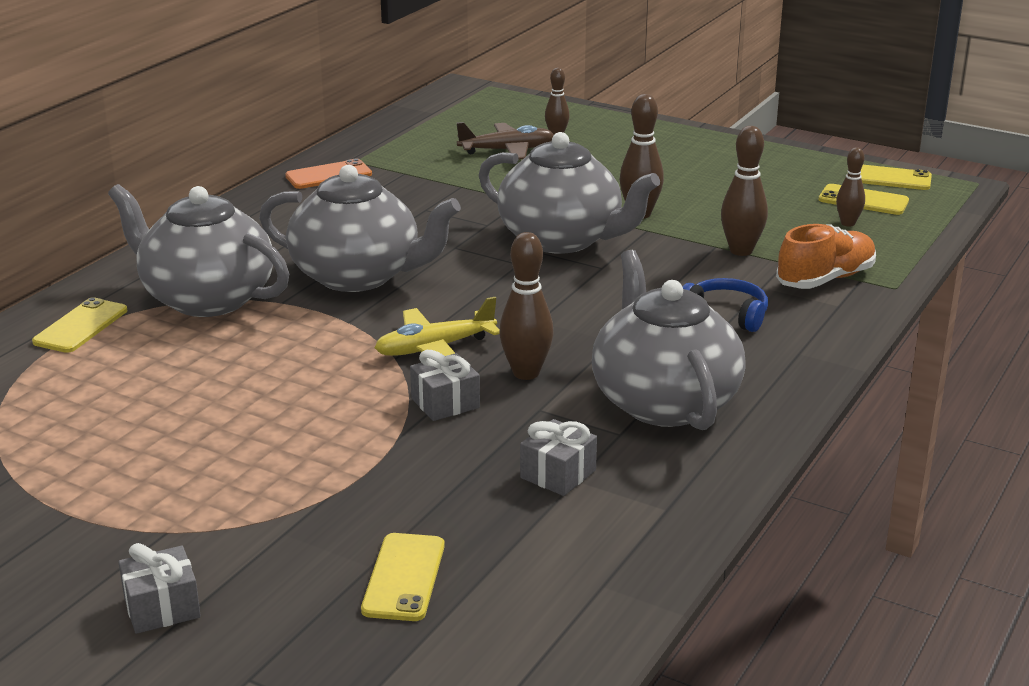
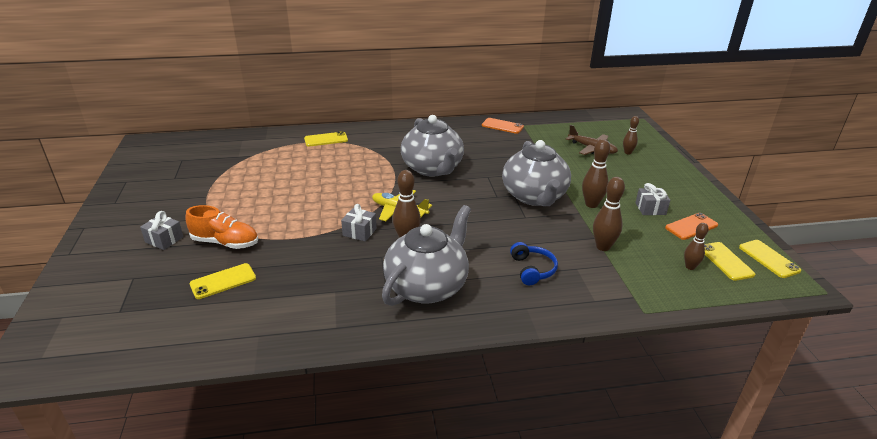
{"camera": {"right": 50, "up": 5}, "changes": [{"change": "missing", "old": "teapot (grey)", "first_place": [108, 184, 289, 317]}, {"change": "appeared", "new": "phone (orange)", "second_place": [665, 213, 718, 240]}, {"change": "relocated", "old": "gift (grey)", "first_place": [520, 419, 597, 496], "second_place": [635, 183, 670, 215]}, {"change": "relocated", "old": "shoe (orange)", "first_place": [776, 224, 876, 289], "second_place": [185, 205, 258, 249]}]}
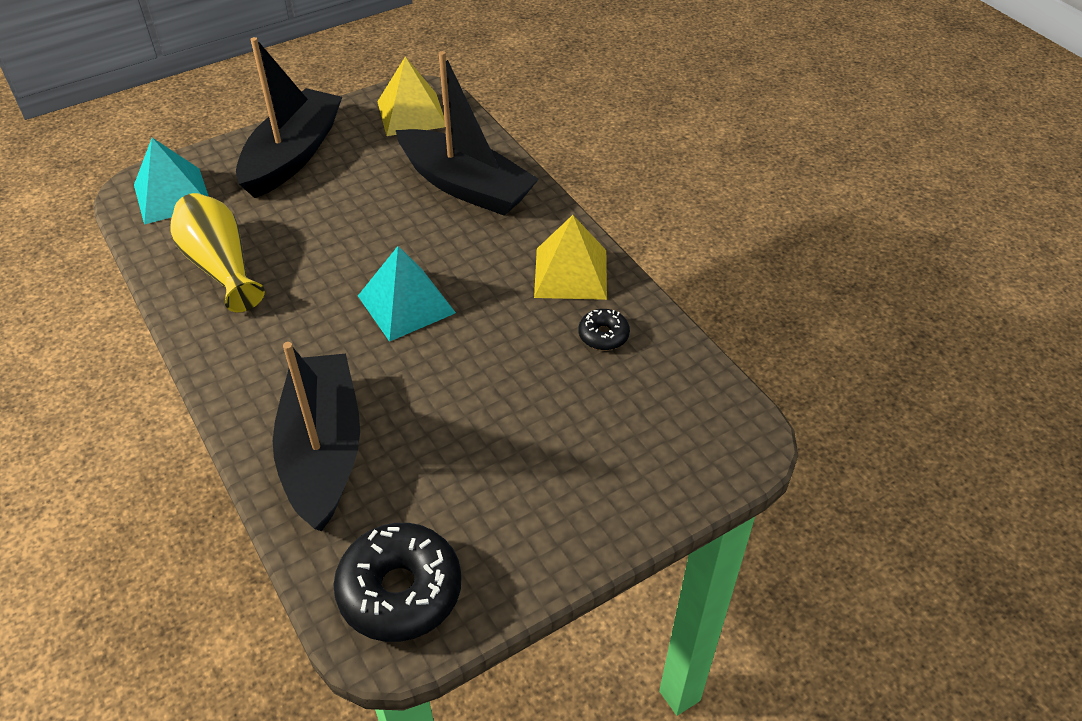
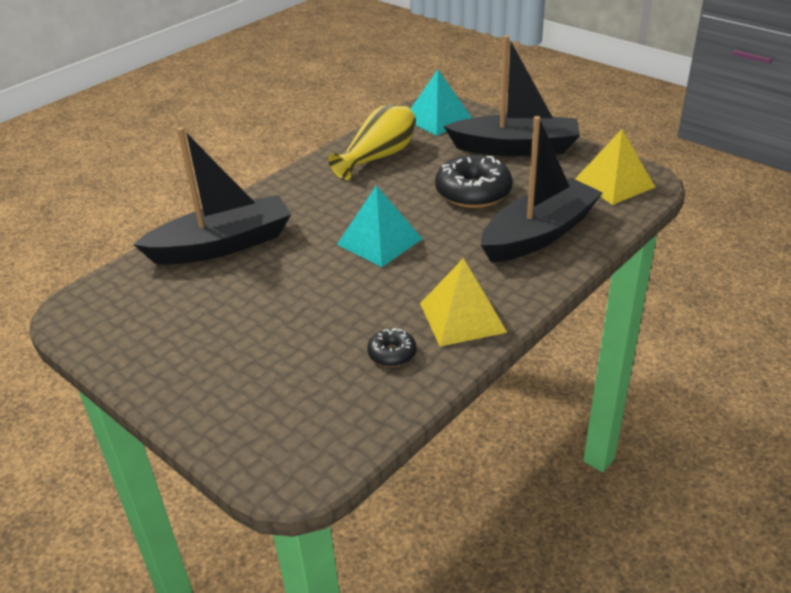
{"camera": {"right": 75, "up": -10}, "changes": [{"change": "relocated", "old": "donut (black)", "first_place": [334, 523, 462, 642], "second_place": [435, 155, 513, 208]}, {"change": "spun", "old": "boat (black)", "first_place": [396, 51, 539, 216], "second_place": [481, 116, 603, 263], "degrees": -150}]}
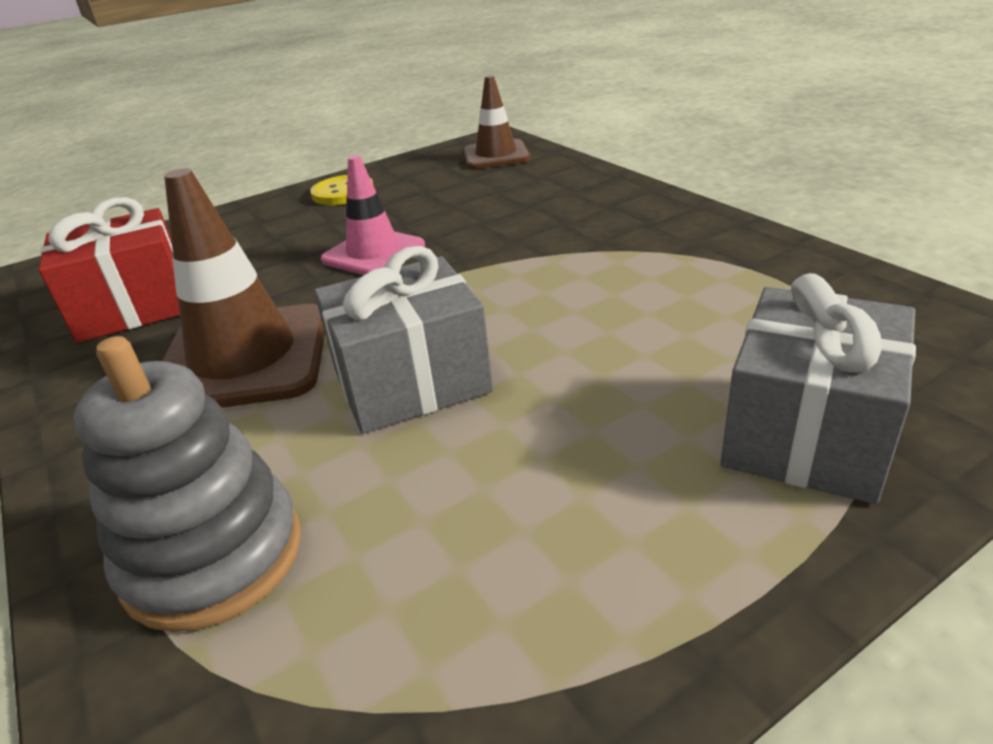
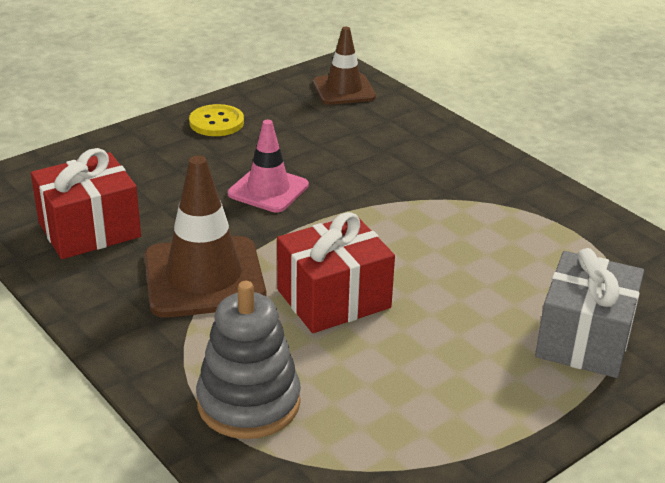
{"camera": {"right": -10, "up": 0}, "changes": [{"change": "colour", "old": "gift (grey)", "new": "gift (red)", "first_place": [314, 246, 493, 434], "second_place": [277, 212, 395, 333]}]}
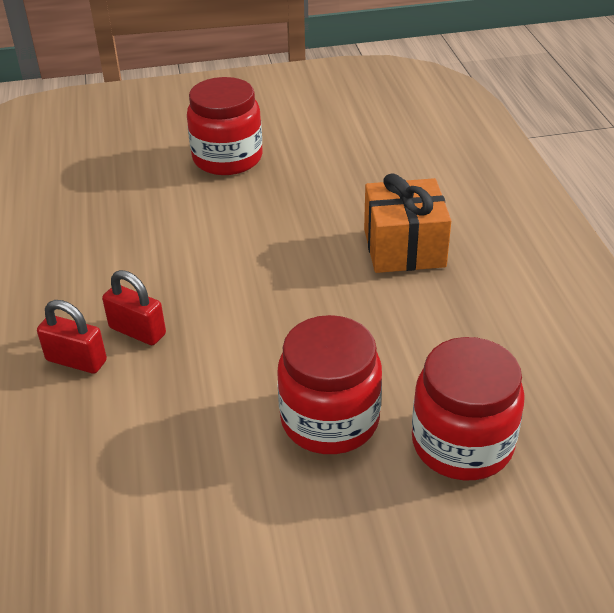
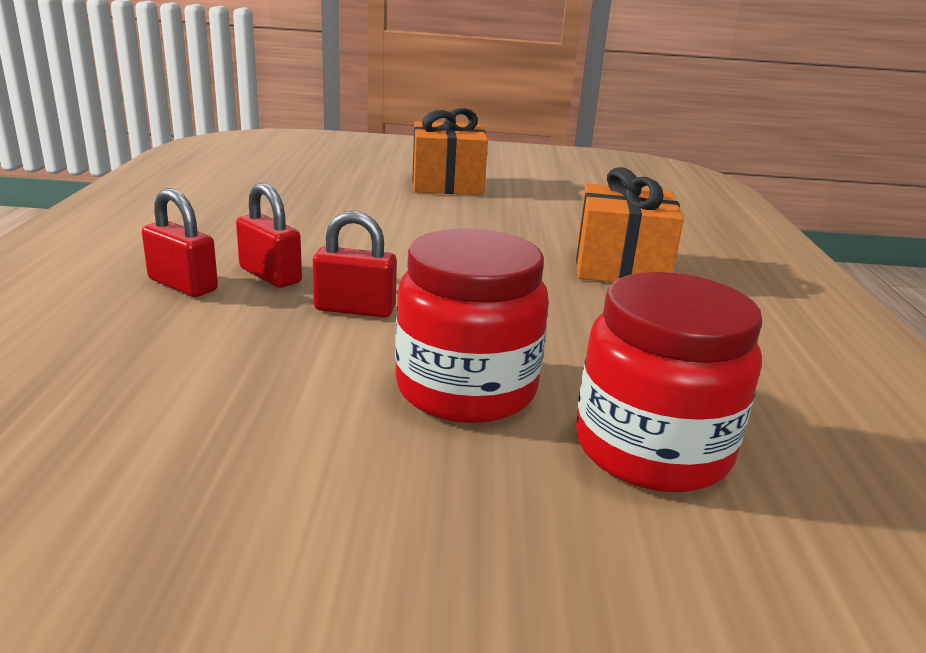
{"camera": {"right": 10, "up": -15}, "changes": [{"change": "appeared", "new": "padlock (red)", "second_place": [313, 211, 397, 318]}, {"change": "exchanged", "old": "jar (red)", "new": "gift (orange)", "first_place": [187, 77, 262, 175], "second_place": [412, 108, 488, 195]}]}
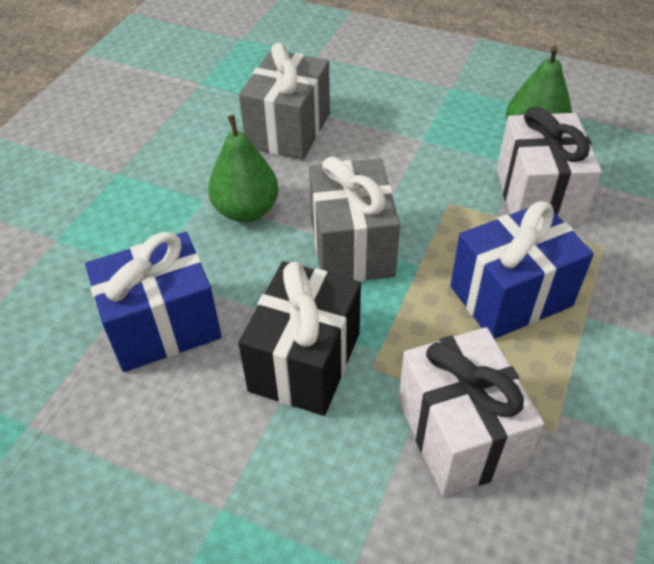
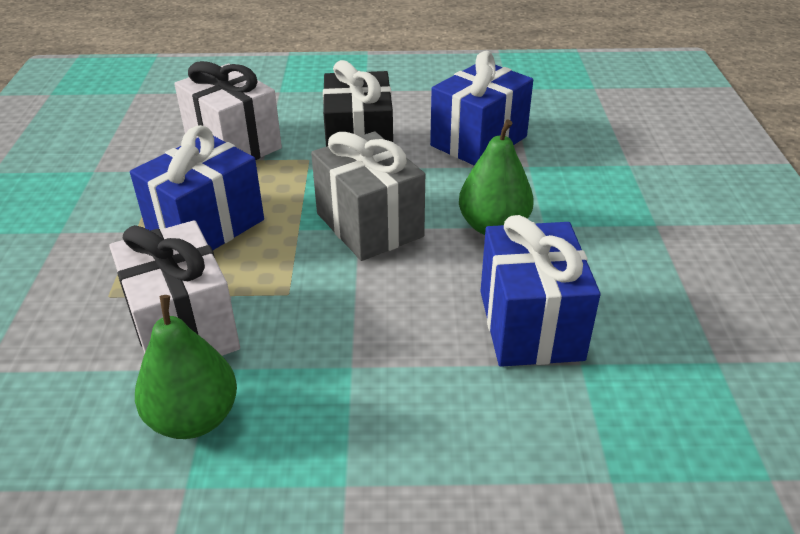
{"camera": {"right": 155, "up": -10}, "changes": [{"change": "colour", "old": "gift (grey)", "new": "gift (blue)", "first_place": [239, 43, 330, 160], "second_place": [480, 215, 600, 367]}]}
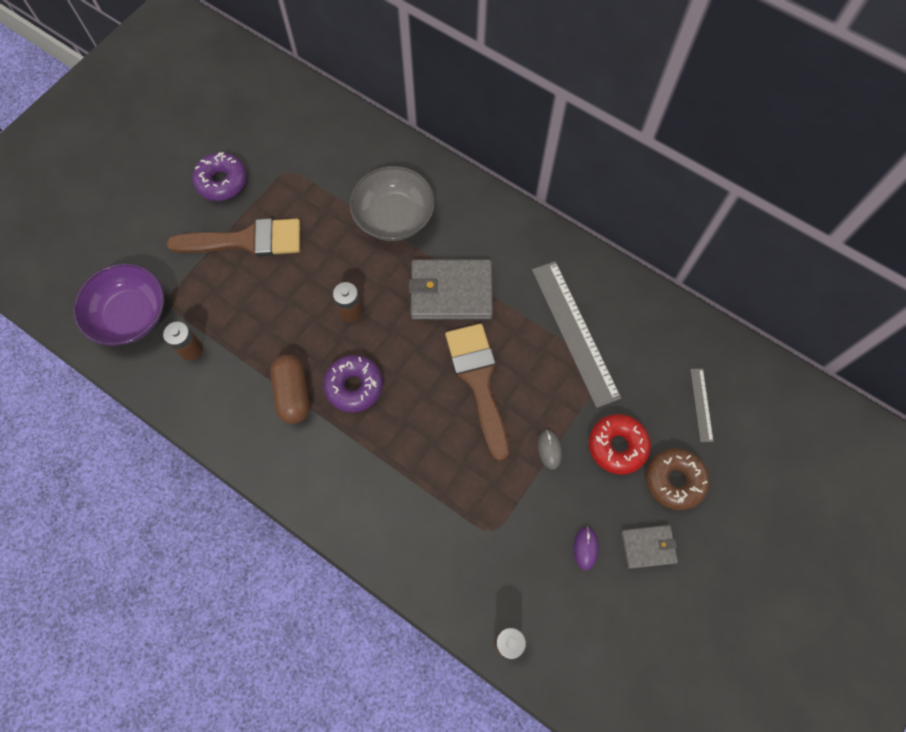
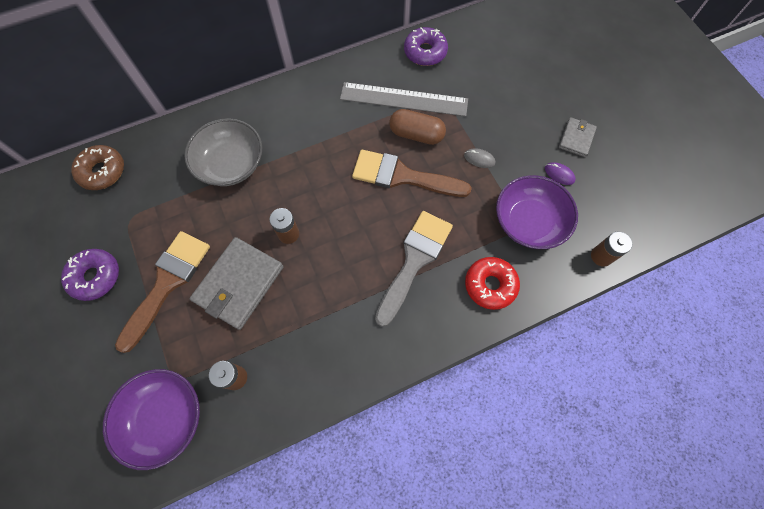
{"camera": {"right": -60, "up": 0}, "changes": [{"change": "missing", "old": "ruler (grey)", "first_place": [690, 369, 713, 442]}, {"change": "appeared", "new": "brush (grey)", "second_place": [375, 211, 453, 327]}, {"change": "appeared", "new": "bowl (purple)", "second_place": [496, 175, 578, 249]}, {"change": "relocated", "old": "capsule (brown)", "first_place": [270, 355, 310, 424], "second_place": [389, 109, 446, 145]}, {"change": "relocated", "old": "donut (purple)", "first_place": [323, 355, 383, 413], "second_place": [404, 27, 448, 66]}, {"change": "relocated", "old": "wallet (grey)", "first_place": [409, 259, 493, 320], "second_place": [190, 237, 283, 330]}, {"change": "relocated", "old": "donut (red)", "first_place": [589, 414, 651, 475], "second_place": [465, 257, 520, 310]}, {"change": "relocated", "old": "donut (brown)", "first_place": [646, 448, 709, 510], "second_place": [71, 145, 124, 190]}]}
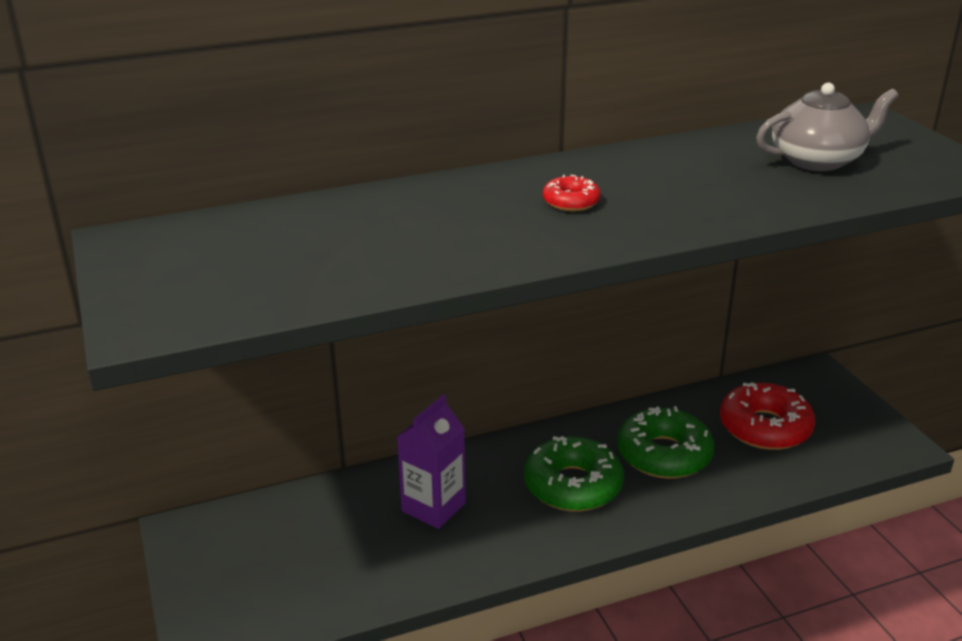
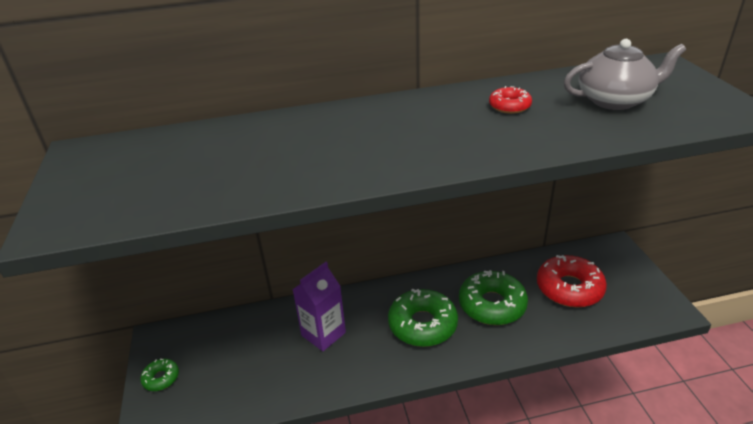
{"camera": {"right": 10, "up": 5}, "changes": [{"change": "appeared", "new": "donut (green)", "second_place": [140, 359, 179, 391]}, {"change": "relocated", "old": "donut (red)", "first_place": [543, 175, 601, 211], "second_place": [489, 86, 532, 114]}]}
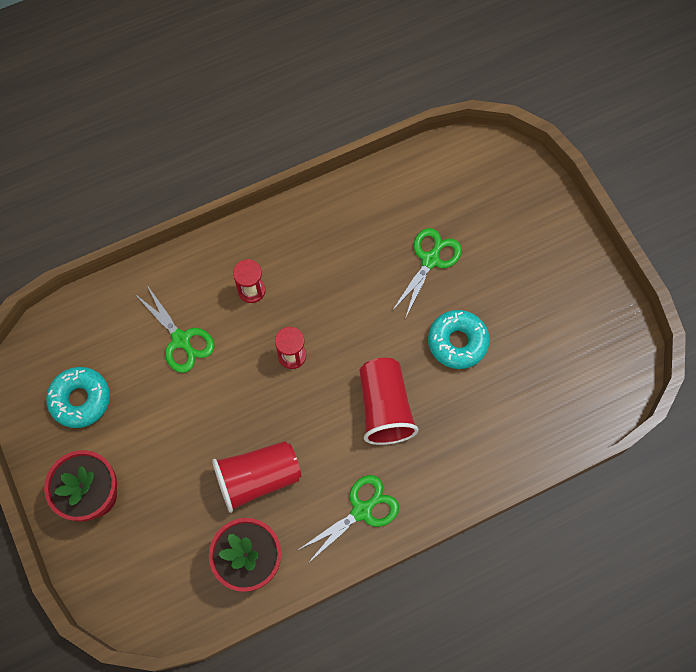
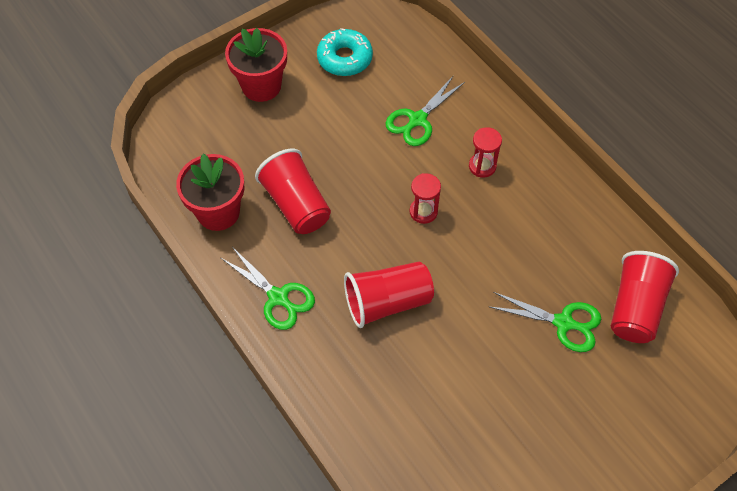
{"camera": {"right": 80, "up": -10}, "changes": [{"change": "missing", "old": "donut (turquoise)", "first_place": [428, 310, 490, 369]}, {"change": "appeared", "new": "cup (red)", "second_place": [611, 251, 679, 343]}]}
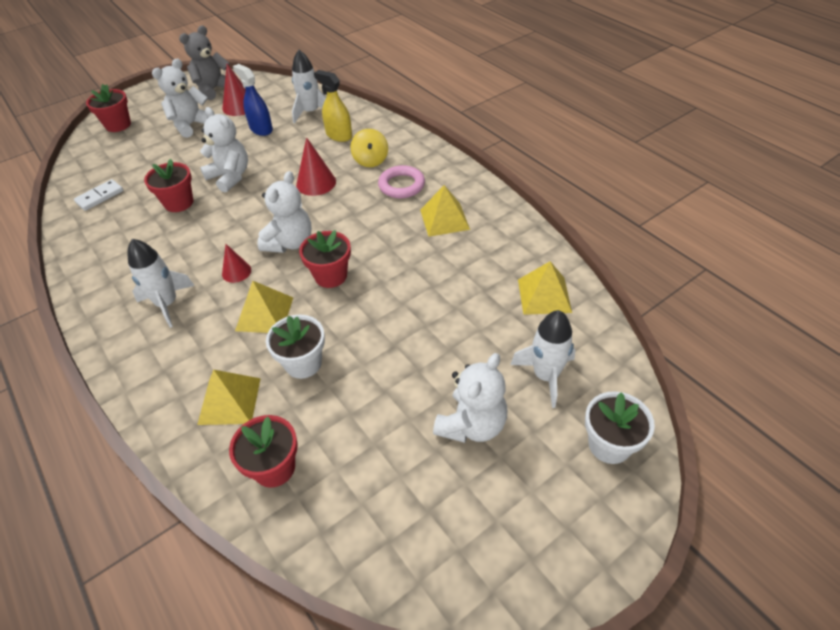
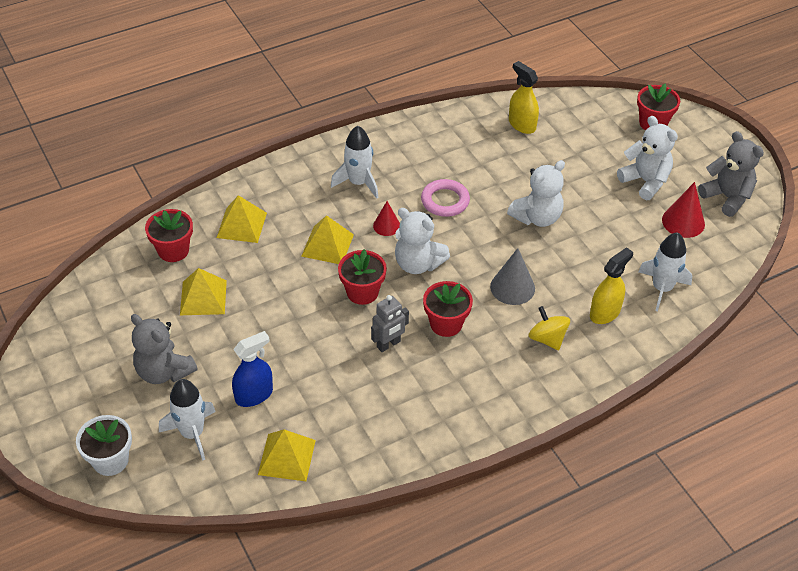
{"camera": {"right": 95, "up": 0}, "changes": [{"change": "missing", "old": "flower pot (white)", "first_place": [266, 315, 325, 379]}, {"change": "appeared", "new": "robot (grey)", "second_place": [371, 295, 409, 352]}, {"change": "relocated", "old": "flower pot (red)", "first_place": [144, 159, 193, 212], "second_place": [423, 281, 473, 337]}, {"change": "relocated", "old": "spray bottle (blue)", "first_place": [233, 64, 273, 136], "second_place": [232, 331, 273, 407]}, {"change": "relocated", "old": "ring (pink)", "first_place": [378, 165, 425, 198], "second_place": [421, 179, 470, 217]}, {"change": "relocated", "old": "pyramid (yellow)", "first_place": [420, 185, 470, 237], "second_place": [180, 268, 227, 315]}, {"change": "exchanged", "old": "domino (white)", "new": "spray bottle (yellow)", "first_place": [74, 179, 123, 211], "second_place": [509, 61, 539, 134]}, {"change": "colour", "old": "cone (red)", "new": "cone (grey)", "first_place": [296, 137, 336, 196], "second_place": [490, 248, 535, 305]}, {"change": "colour", "old": "teddy bear (white)", "new": "teddy bear (grey)", "first_place": [433, 353, 507, 443], "second_place": [131, 314, 198, 384]}, {"change": "spun", "old": "spinning top (yellow)", "first_place": [350, 129, 388, 167], "second_place": [528, 306, 570, 350], "degrees": 60}]}
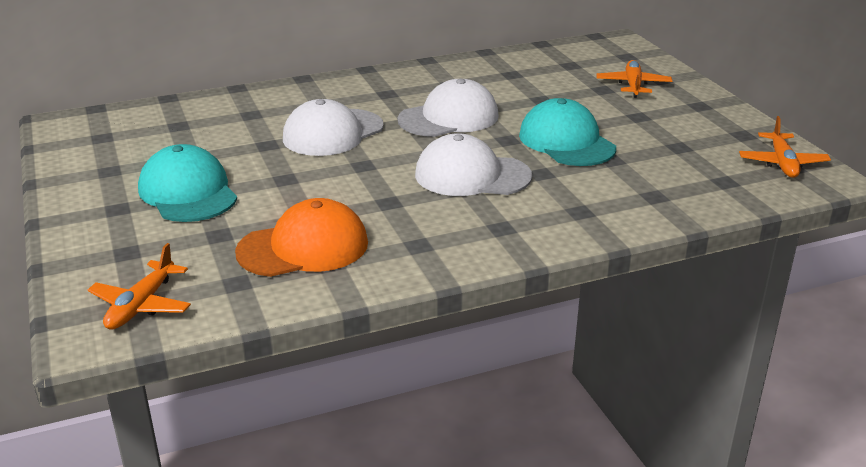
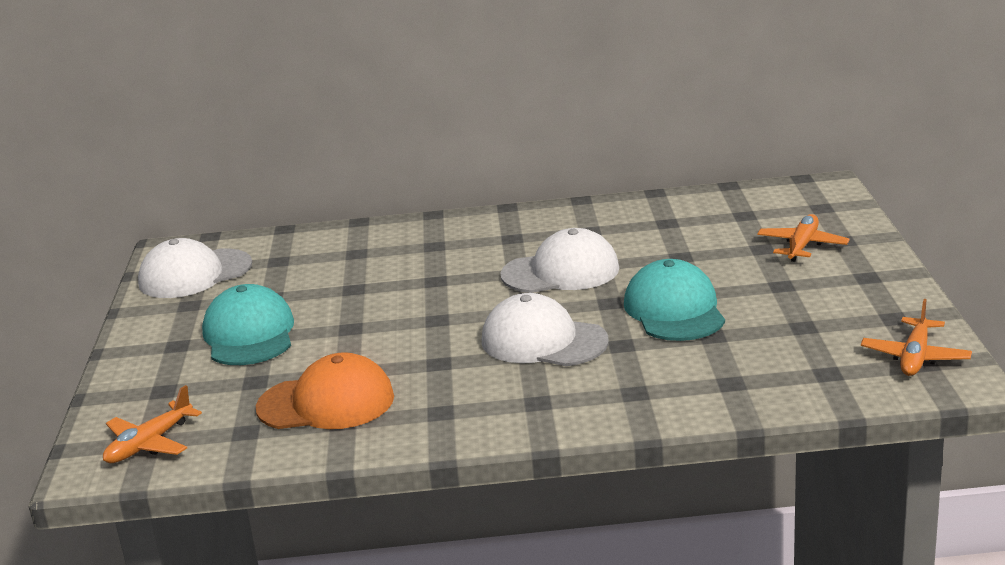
{"camera": {"right": 20, "up": -5}, "changes": [{"change": "relocated", "old": "cap (white)", "first_place": [283, 99, 384, 156], "second_place": [138, 238, 252, 298]}]}
